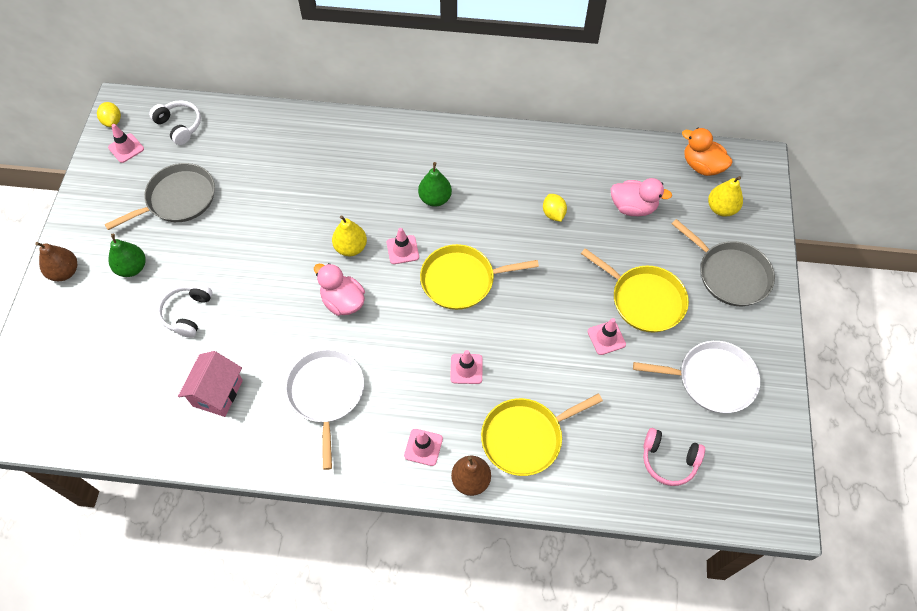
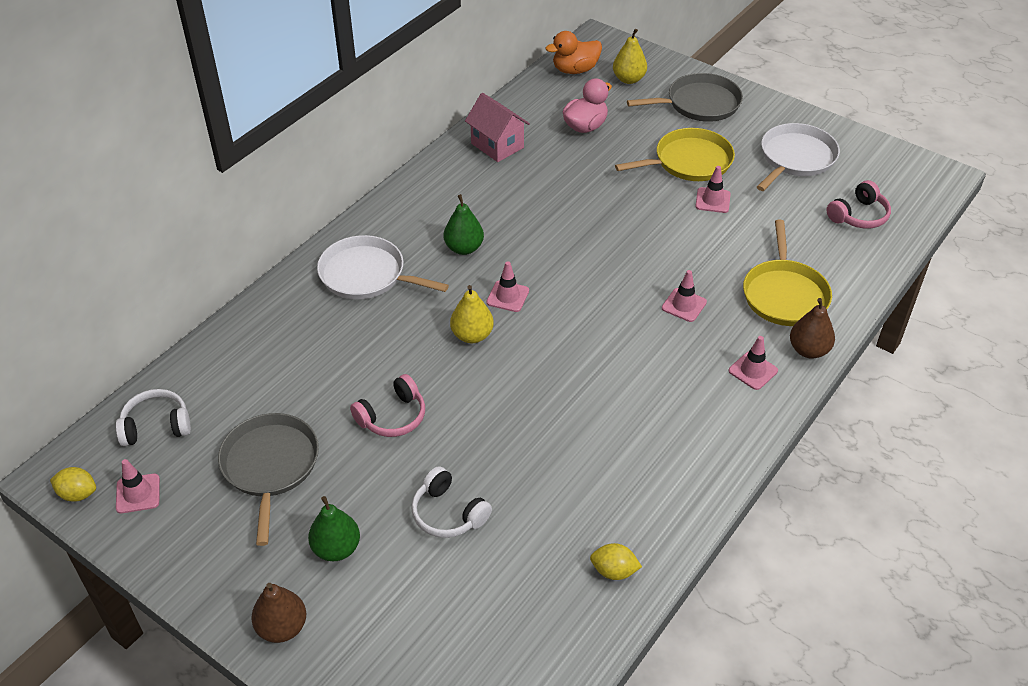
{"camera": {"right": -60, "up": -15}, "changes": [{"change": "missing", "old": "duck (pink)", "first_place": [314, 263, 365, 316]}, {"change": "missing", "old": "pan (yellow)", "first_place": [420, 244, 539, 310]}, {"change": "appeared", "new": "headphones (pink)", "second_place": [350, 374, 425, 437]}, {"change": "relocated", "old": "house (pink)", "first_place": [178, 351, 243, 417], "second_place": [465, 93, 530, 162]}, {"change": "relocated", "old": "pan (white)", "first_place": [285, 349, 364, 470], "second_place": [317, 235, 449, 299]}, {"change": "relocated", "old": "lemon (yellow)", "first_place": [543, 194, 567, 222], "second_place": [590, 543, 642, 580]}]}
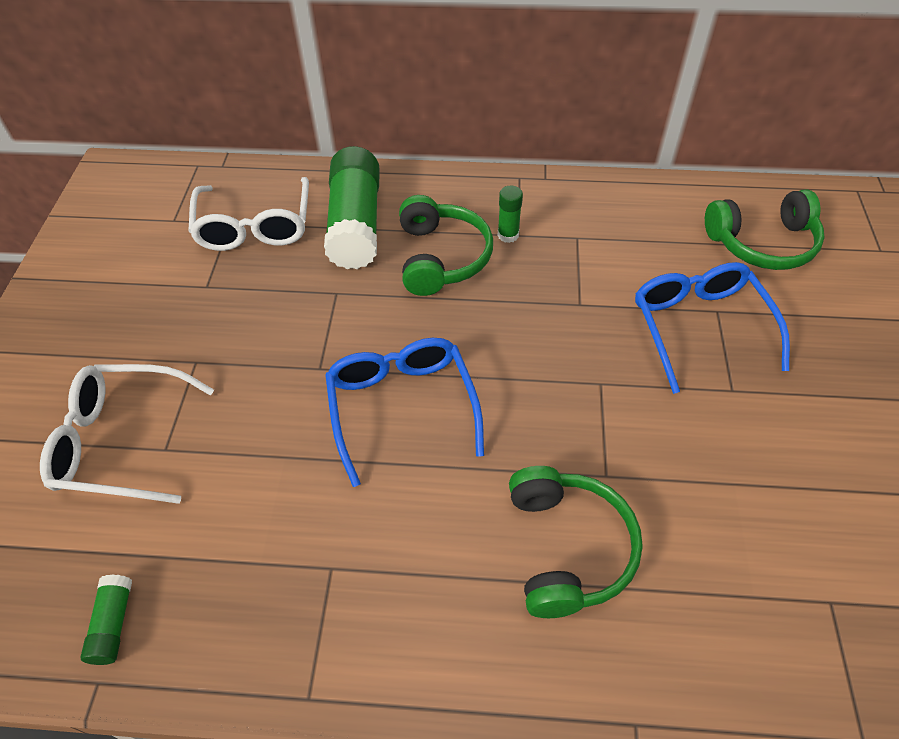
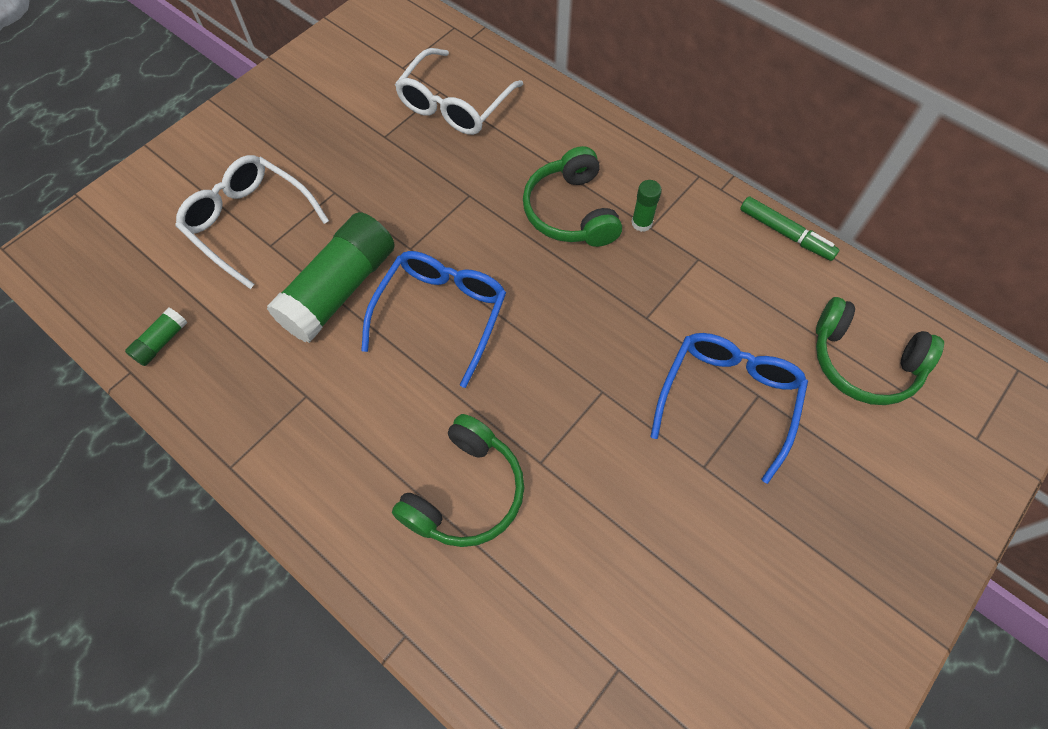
{"camera": {"right": 35, "up": 10}, "changes": [{"change": "appeared", "new": "marker (green)", "second_place": [740, 196, 839, 261]}, {"change": "relocated", "old": "glue stick (green)", "first_place": [324, 146, 380, 269], "second_place": [267, 212, 395, 343]}, {"change": "spun", "old": "headphones (green)", "first_place": [399, 195, 493, 296], "second_place": [523, 146, 622, 247], "degrees": 135}]}
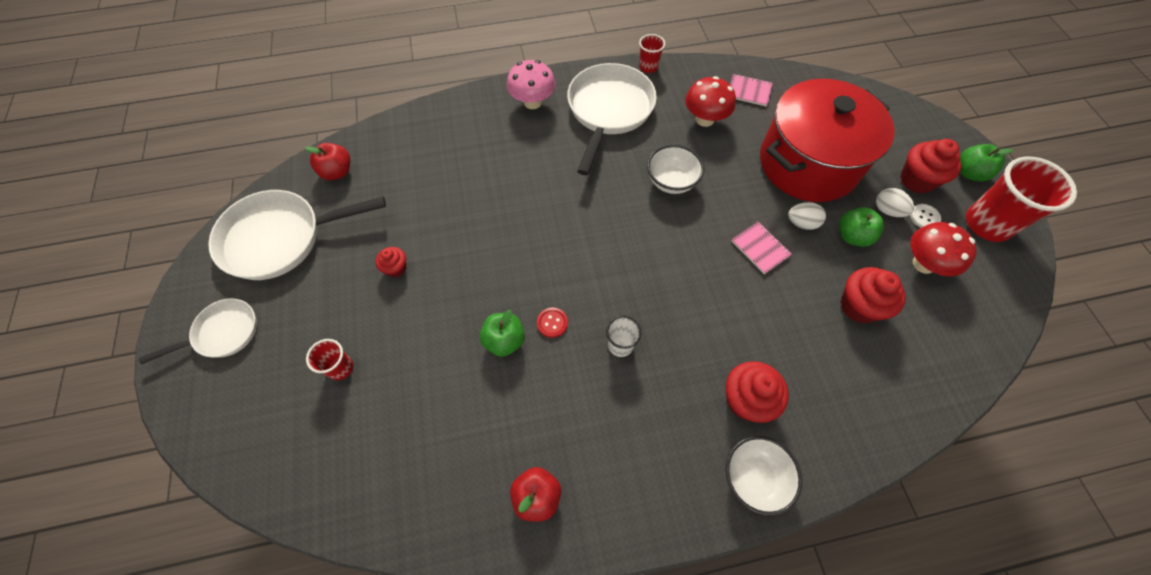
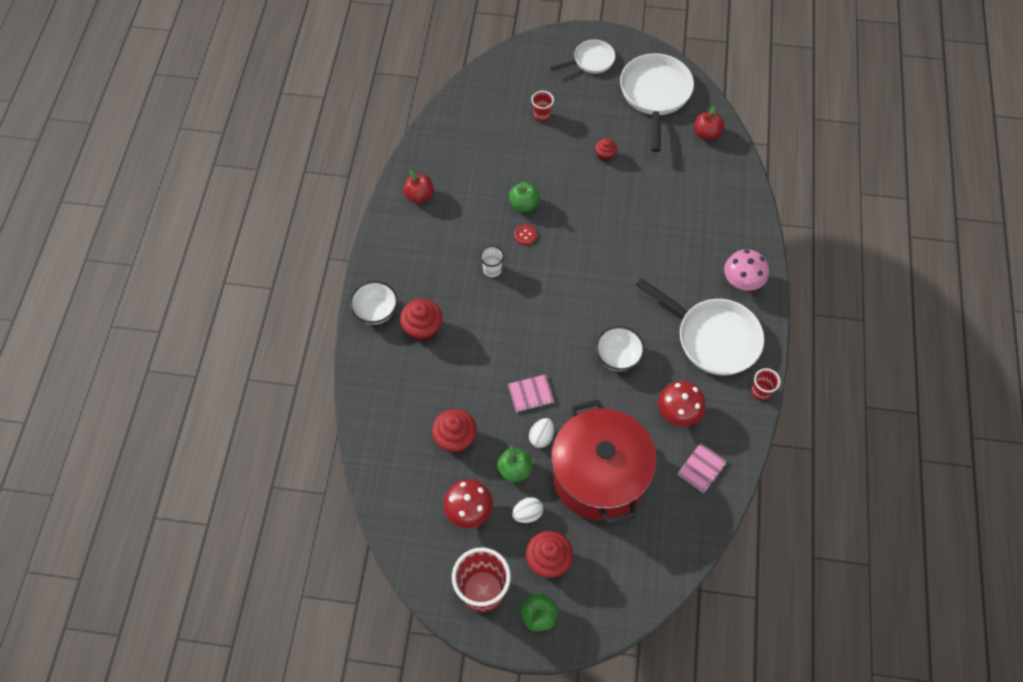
{"camera": {"right": 110, "up": 0}, "changes": [{"change": "missing", "old": "button (white)", "first_place": [910, 204, 941, 228]}, {"change": "spun", "old": "pan (white)", "first_place": [139, 298, 257, 364], "second_place": [550, 40, 615, 73], "degrees": -105}]}
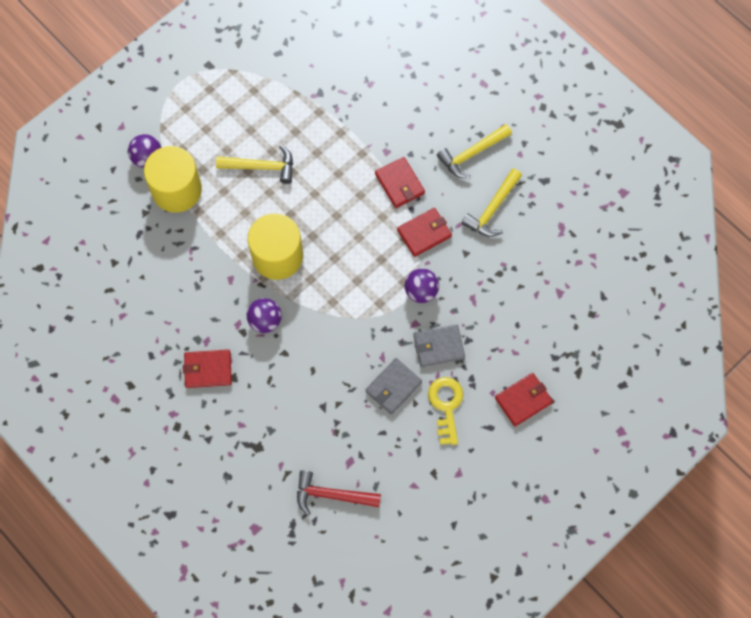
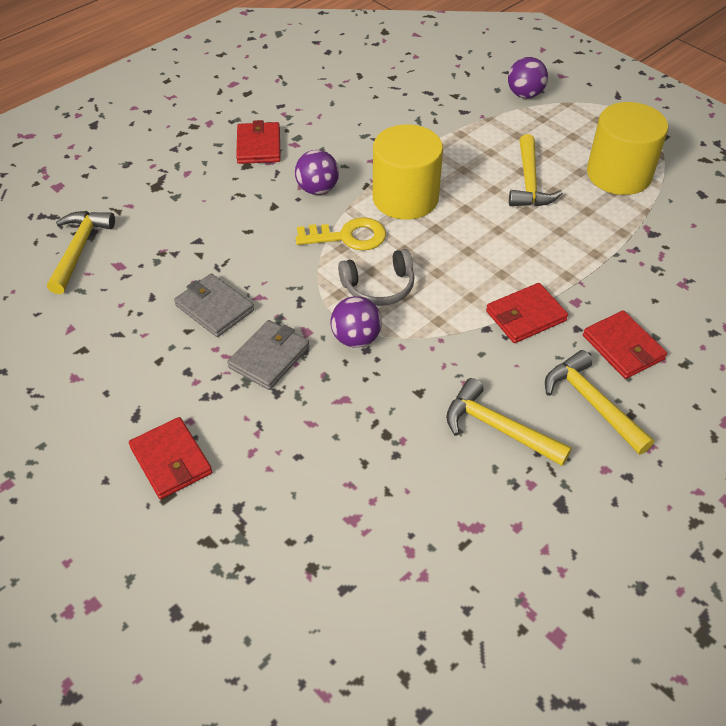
{"camera": {"right": 90, "up": -20}, "changes": [{"change": "appeared", "new": "headphones (grey)", "second_place": [338, 249, 415, 306]}, {"change": "relocated", "old": "cylinder (yellow)", "first_place": [144, 146, 202, 213], "second_place": [587, 102, 668, 195]}, {"change": "relocated", "old": "wallet (red)", "first_place": [397, 208, 452, 257], "second_place": [583, 310, 667, 379]}, {"change": "relocated", "old": "key (yellow)", "first_place": [428, 377, 463, 445], "second_place": [296, 217, 386, 251]}, {"change": "colour", "old": "hammer (red)", "new": "hammer (yellow)", "first_place": [297, 470, 381, 516], "second_place": [47, 211, 115, 294]}, {"change": "spun", "old": "wallet (grey)", "first_place": [413, 324, 465, 367], "second_place": [227, 320, 309, 390], "degrees": 45}]}
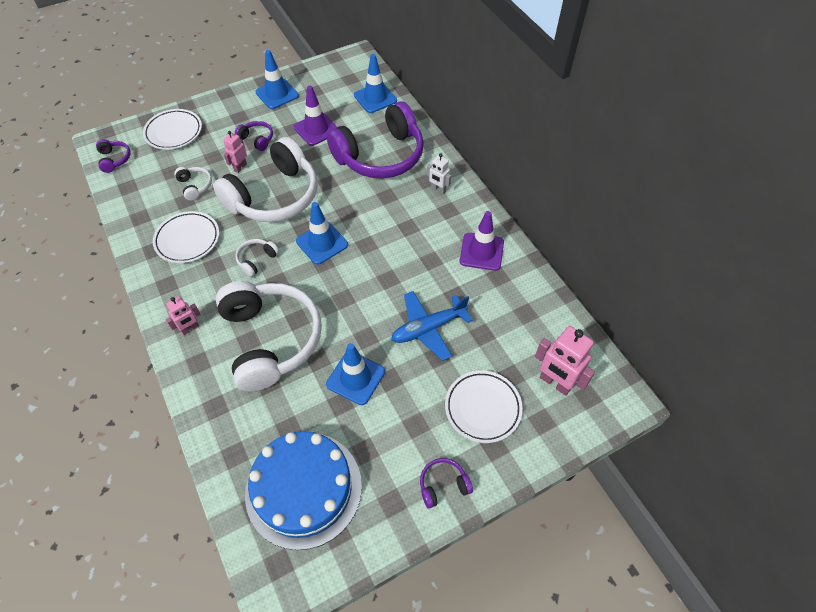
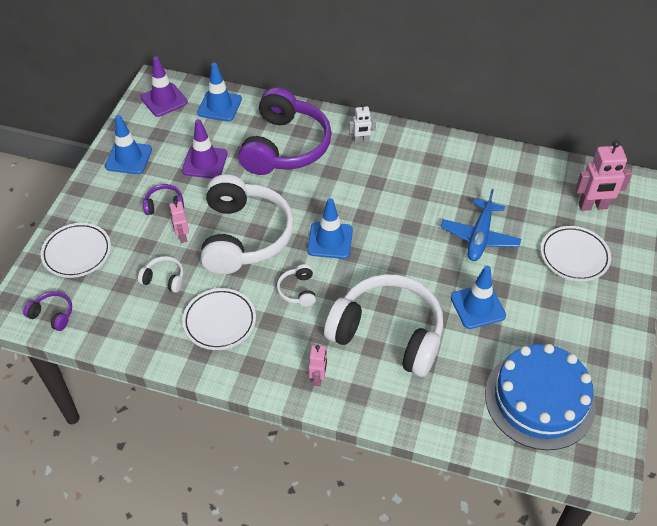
{"camera": {"right": -45, "up": -5}, "changes": [{"change": "missing", "old": "headphones (purple)", "first_place": [420, 458, 473, 509]}, {"change": "relocated", "old": "traffic cone (purple)", "first_place": [460, 211, 504, 271], "second_place": [141, 56, 188, 117]}]}
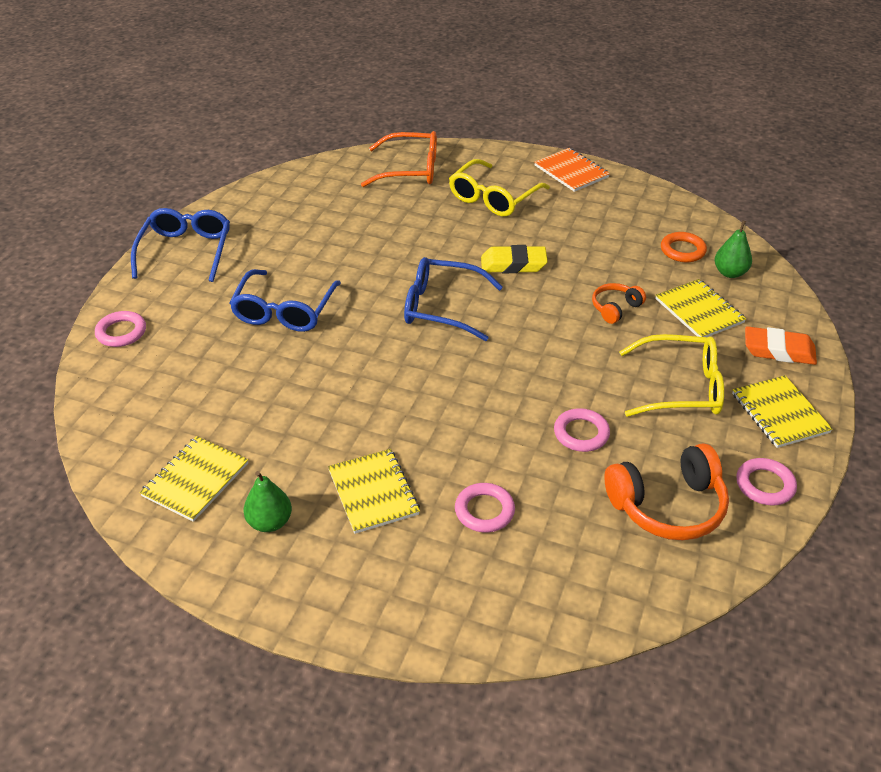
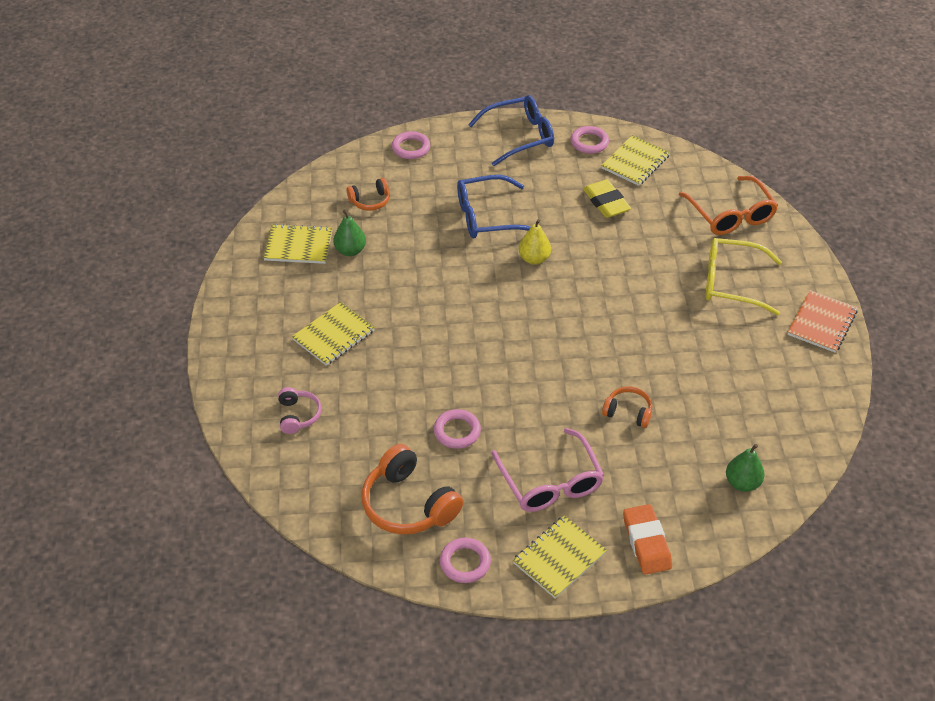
{"camera": {"right": 65, "up": 5}, "changes": [{"change": "missing", "old": "glasses (blue)", "first_place": [404, 257, 503, 341]}, {"change": "missing", "old": "ring (orange)", "first_place": [661, 232, 707, 262]}, {"change": "appeared", "new": "headphones (pink)", "second_place": [278, 387, 322, 434]}, {"change": "appeared", "new": "headphones (orange)", "second_place": [347, 178, 390, 211]}, {"change": "appeared", "new": "pear (yellow)", "second_place": [519, 219, 551, 265]}, {"change": "relocated", "old": "pear (green)", "first_place": [244, 471, 292, 532], "second_place": [333, 210, 366, 256]}, {"change": "relocated", "old": "ring (pink)", "first_place": [455, 483, 515, 533], "second_place": [570, 126, 609, 154]}, {"change": "relocated", "old": "eraser (yellow)", "first_place": [481, 245, 548, 273], "second_place": [583, 180, 631, 218]}, {"change": "relocated", "old": "notebook (yellow)", "first_place": [655, 279, 746, 337], "second_place": [601, 135, 670, 186]}, {"change": "colour", "old": "glasses (yellow)", "new": "glasses (pink)", "first_place": [619, 334, 724, 417], "second_place": [491, 428, 604, 512]}]}
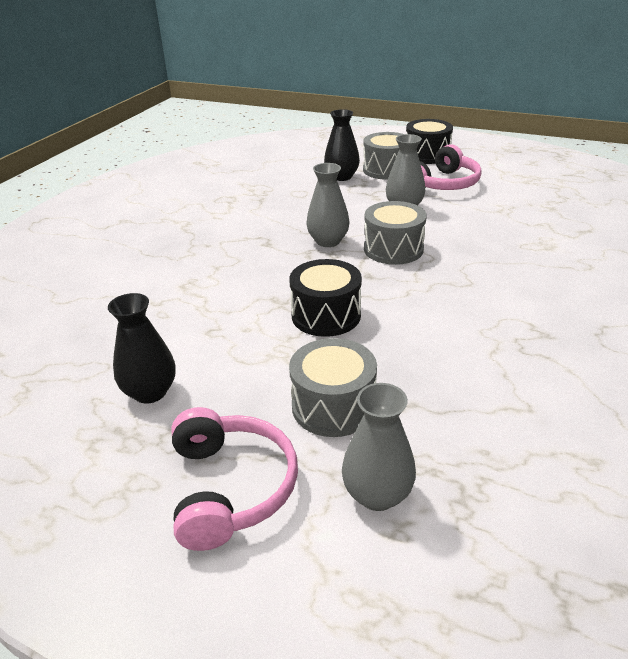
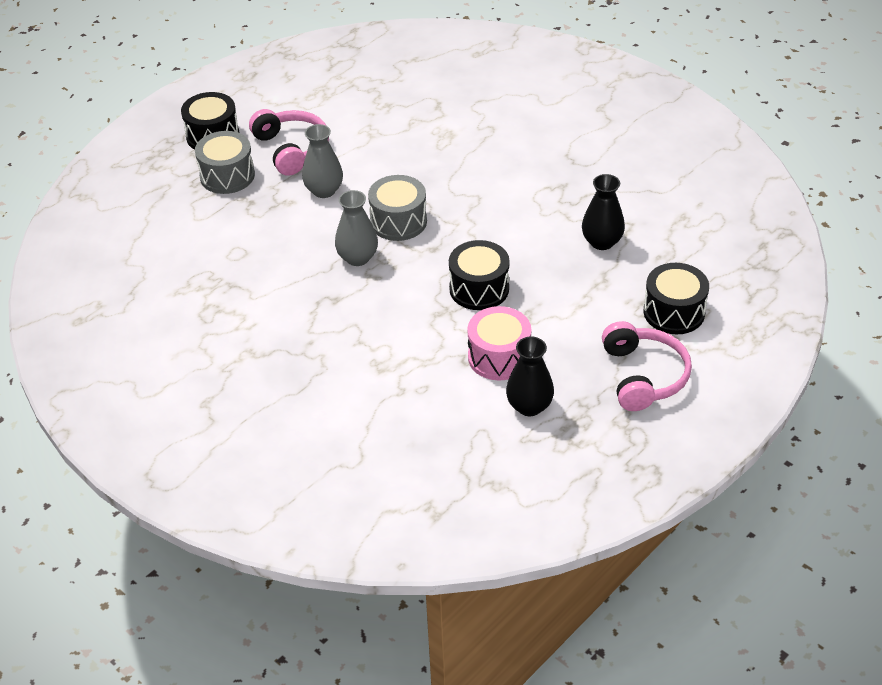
{"camera": {"right": -70, "up": 10}, "changes": [{"change": "missing", "old": "drum (grey)", "first_place": [289, 338, 377, 437]}, {"change": "appeared", "new": "drum (pink)", "second_place": [467, 306, 531, 380]}, {"change": "relocated", "old": "vase (black)", "first_place": [324, 109, 360, 181], "second_place": [582, 174, 625, 250]}, {"change": "exchanged", "old": "vase (grey)", "new": "drum (black)", "first_place": [342, 383, 416, 511], "second_place": [643, 263, 709, 334]}, {"change": "spun", "old": "headphones (pink)", "first_place": [171, 407, 298, 551], "second_place": [602, 321, 692, 411], "degrees": 75}]}
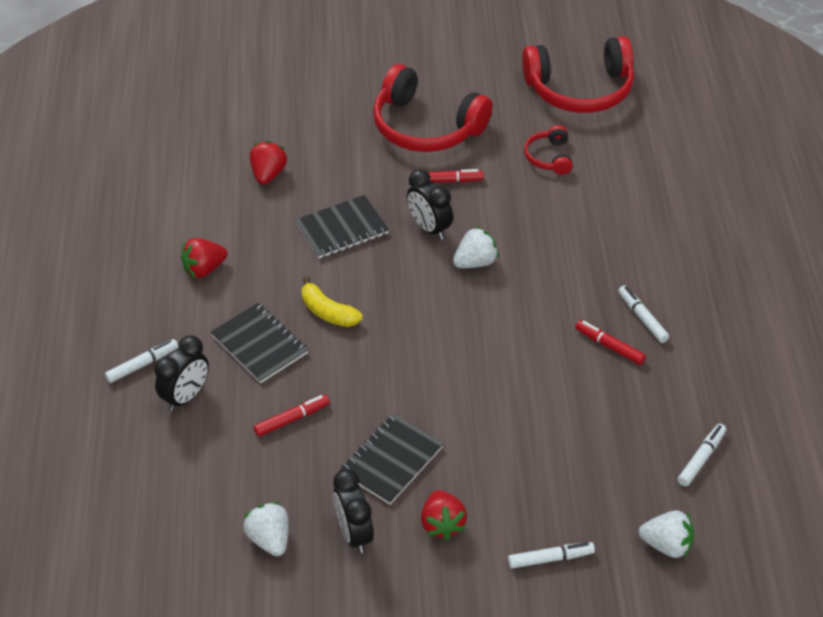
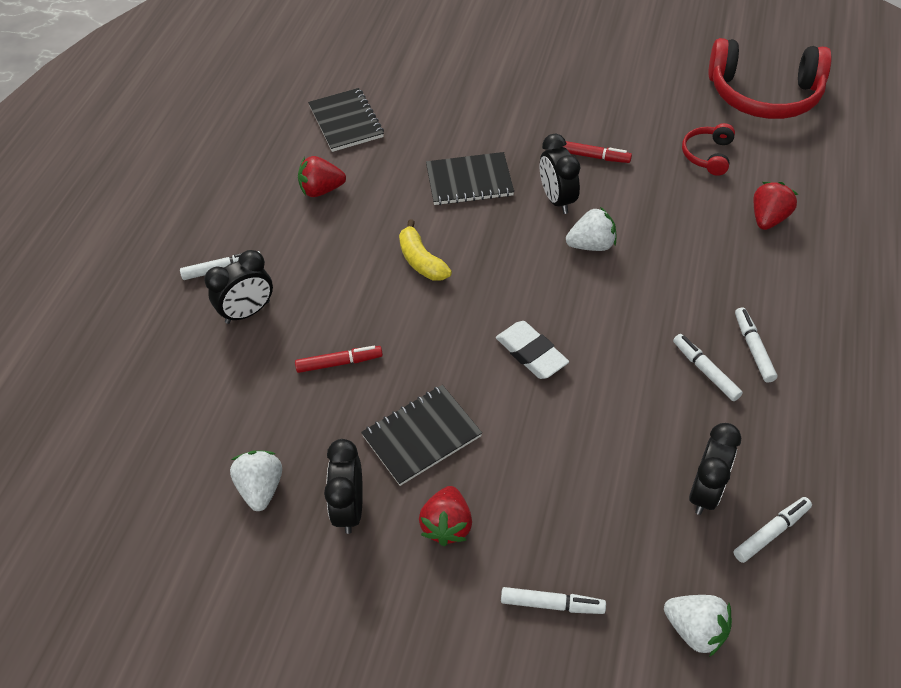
{"camera": {"right": 20, "up": 5}, "changes": [{"change": "missing", "old": "headphones (red)", "first_place": [373, 64, 493, 152]}, {"change": "appeared", "new": "eraser (white)", "second_place": [496, 321, 569, 379]}, {"change": "appeared", "new": "clock (black)", "second_place": [689, 423, 741, 515]}, {"change": "relocated", "old": "notebook (black)", "first_place": [211, 303, 308, 383], "second_place": [308, 88, 384, 152]}, {"change": "relocated", "old": "strawberry (red)", "first_place": [250, 141, 287, 185], "second_place": [754, 182, 798, 230]}, {"change": "colour", "old": "marker (red)", "new": "marker (white)", "first_place": [575, 320, 646, 365], "second_place": [673, 334, 743, 401]}]}
